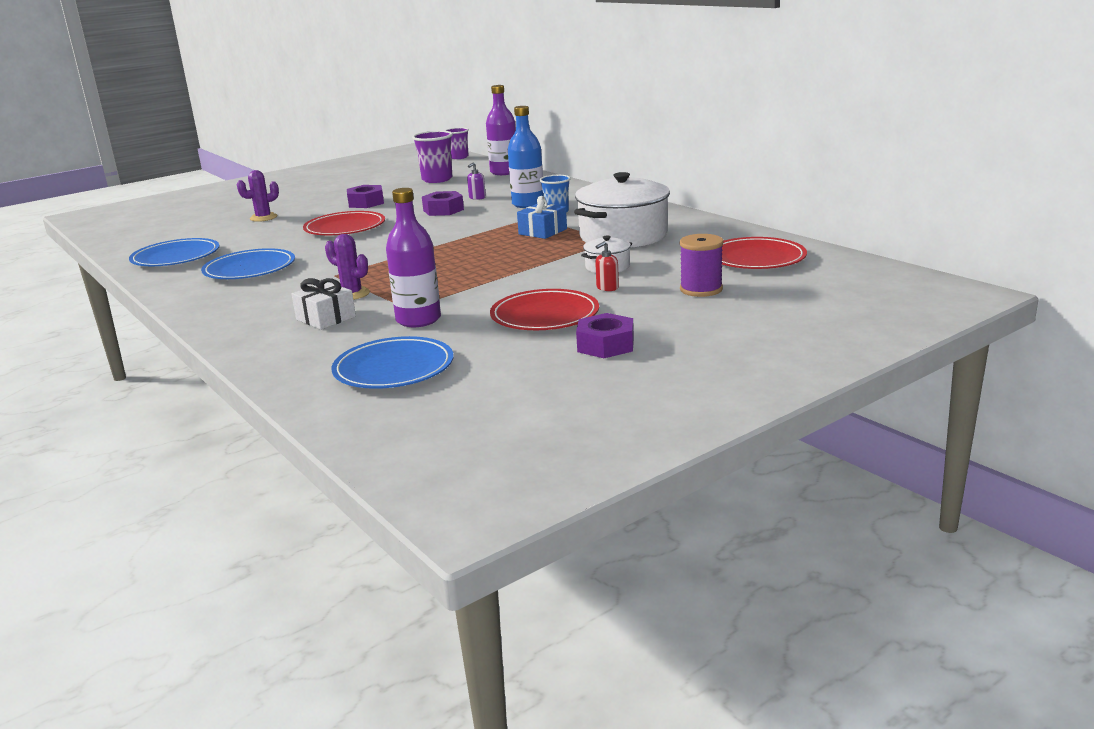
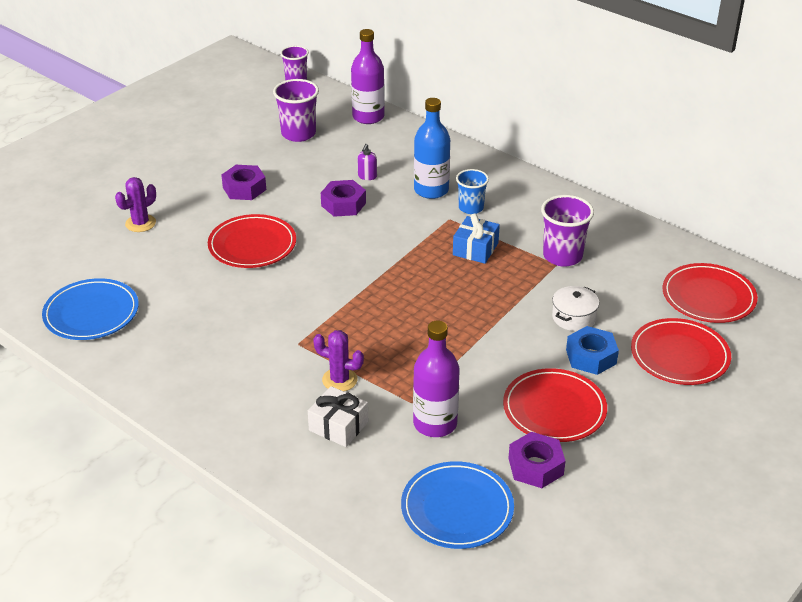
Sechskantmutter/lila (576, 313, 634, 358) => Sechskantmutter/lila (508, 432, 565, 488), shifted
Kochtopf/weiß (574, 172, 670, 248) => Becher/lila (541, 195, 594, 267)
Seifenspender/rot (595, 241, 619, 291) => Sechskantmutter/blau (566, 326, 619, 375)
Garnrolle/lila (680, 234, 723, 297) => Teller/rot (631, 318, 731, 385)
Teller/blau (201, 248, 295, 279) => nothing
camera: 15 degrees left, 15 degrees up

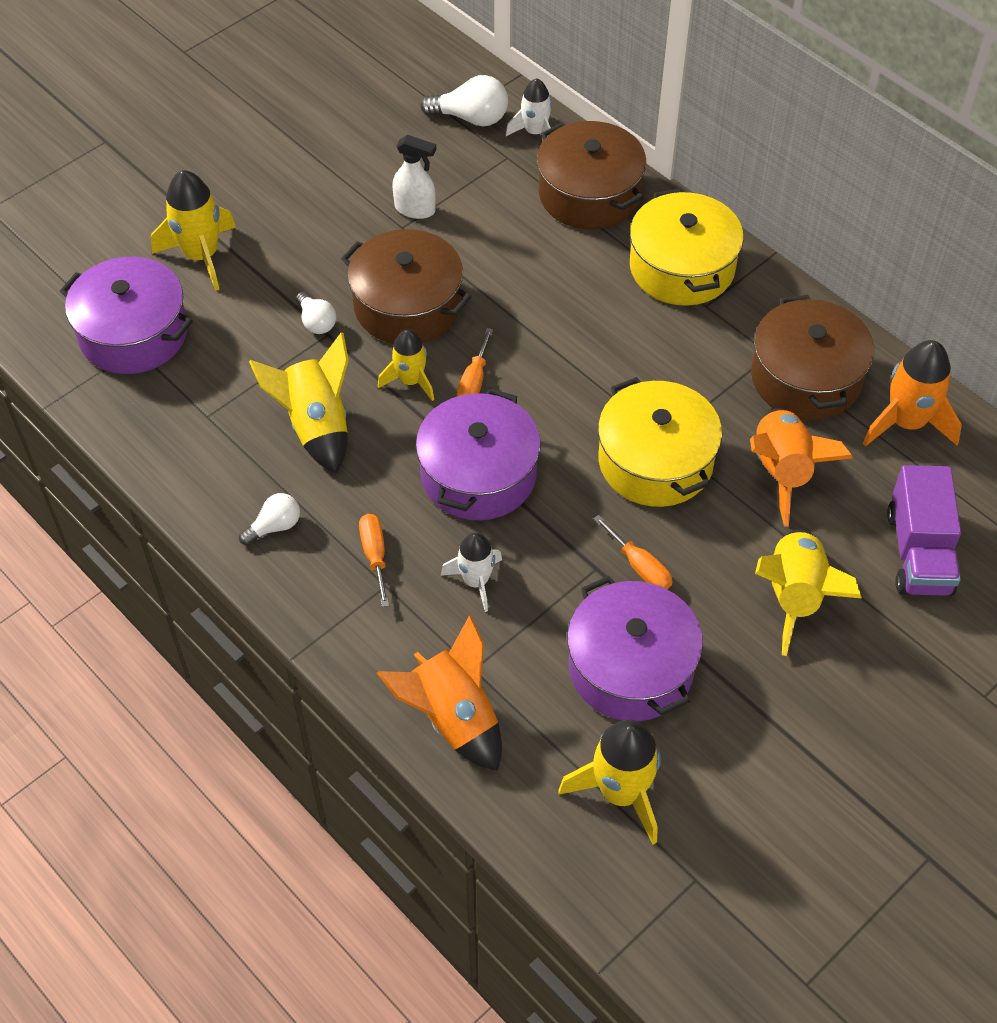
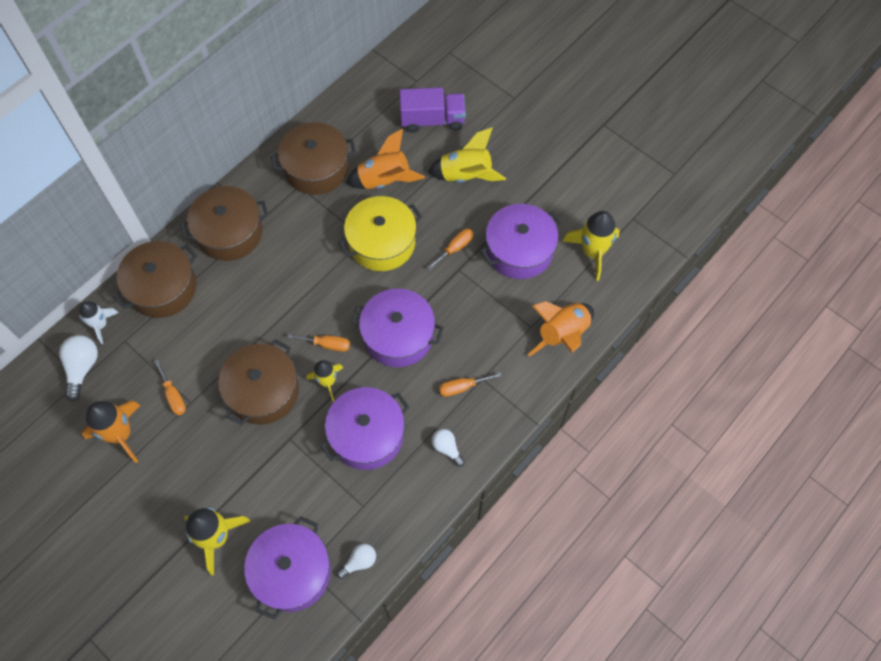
Rakete/orange (863, 340, 962, 446) => Rakete/orange (82, 400, 140, 463), shifted
Sprühflasche/weiß (392, 135, 437, 219) => Schraubenzieher/orange (154, 360, 186, 415)
Kochtopf/gelb (630, 189, 744, 306) => Kochtopf/braun (180, 186, 268, 261)
Rakete/gelb (249, 332, 349, 473) => Kochtopf/lila (320, 387, 409, 470)
Glühbirne/weiß (296, 292, 336, 334) => Glühbirne/weiß (337, 544, 376, 579), shifted
Rakete/weiß (441, 533, 502, 612) => nothing
camera: 95 degrees left, 10 degrees up

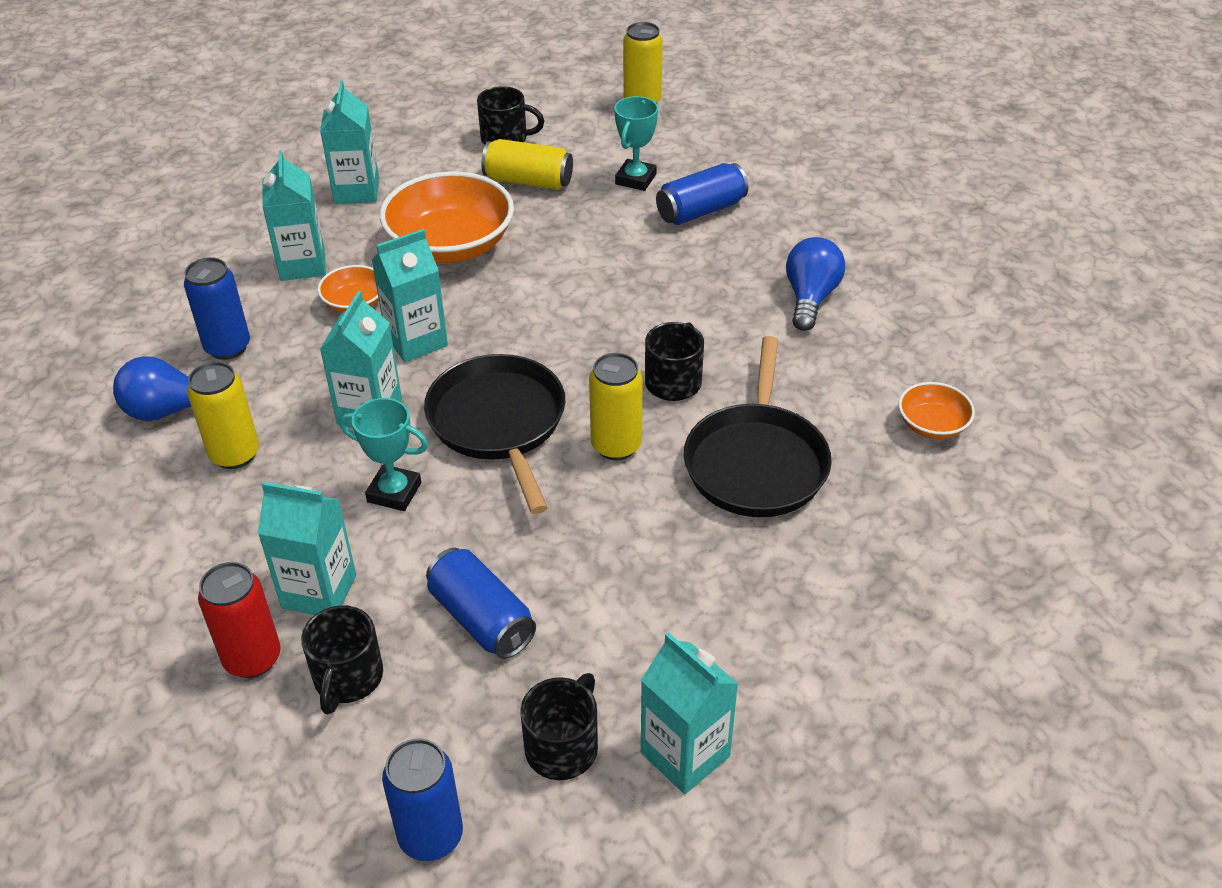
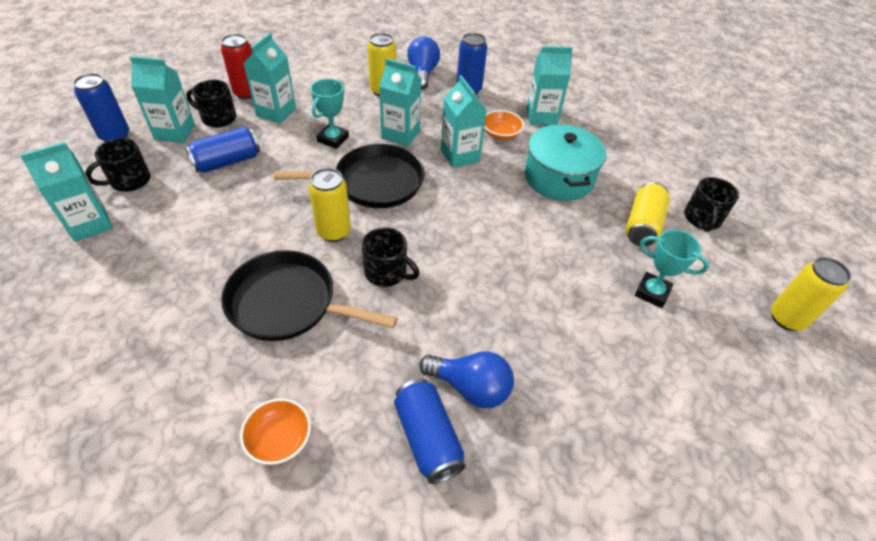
Tasse/schwarz (520, 673, 598, 780) => Tasse/schwarz (85, 138, 151, 192), 105 degrees clockwise
Getränkekarton/türkis (320, 80, 379, 204) => Getränkekarton/türkis (130, 56, 195, 143), shifted
Dose/blau (656, 163, 748, 225) => Dose/blau (394, 379, 466, 484), shifted
Schüssel/orange (380, 171, 514, 263) => Kochtopf/türkis (525, 124, 606, 201)
camera: 95 degrees right, 5 degrees up

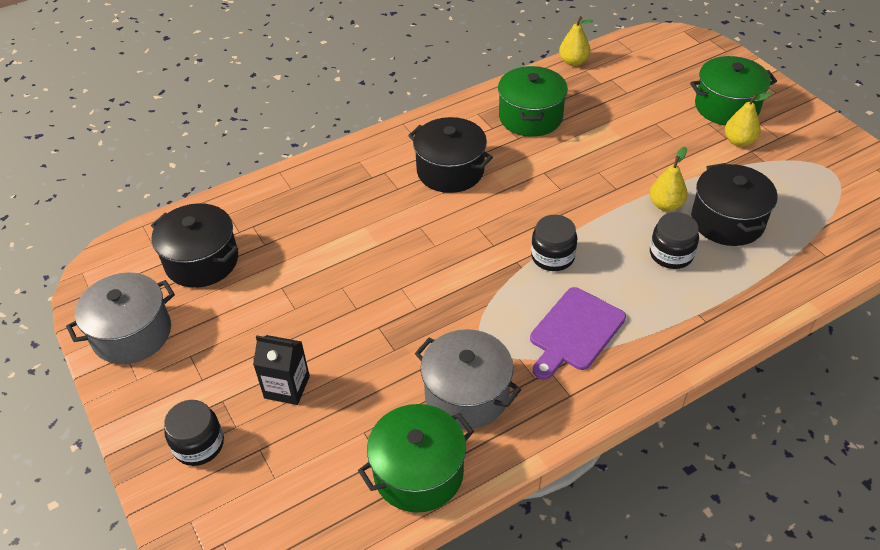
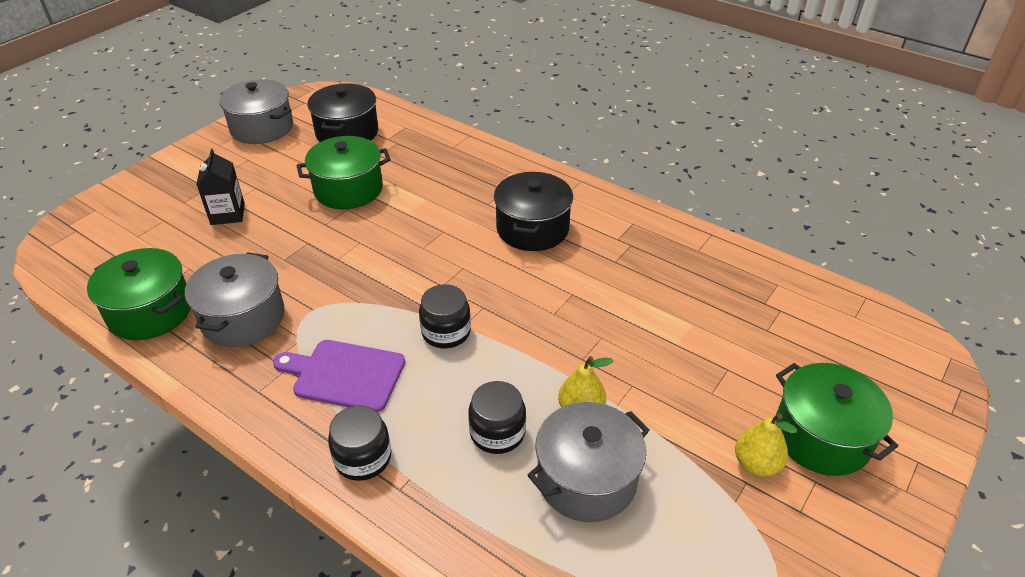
Kochtopf/grün (498, 66, 568, 137) => Kochtopf/grün (296, 136, 391, 209), shifted
Einmachglas/schwarz (164, 400, 224, 466) => Einmachglas/schwarz (328, 405, 391, 481), shifted
Kochtopf/schwarz (691, 163, 778, 246) => Kochtopf/grau (528, 402, 650, 522)
Birne/gelb (559, 16, 593, 66) => nothing
camera: 65 degrees right, 5 degrees down

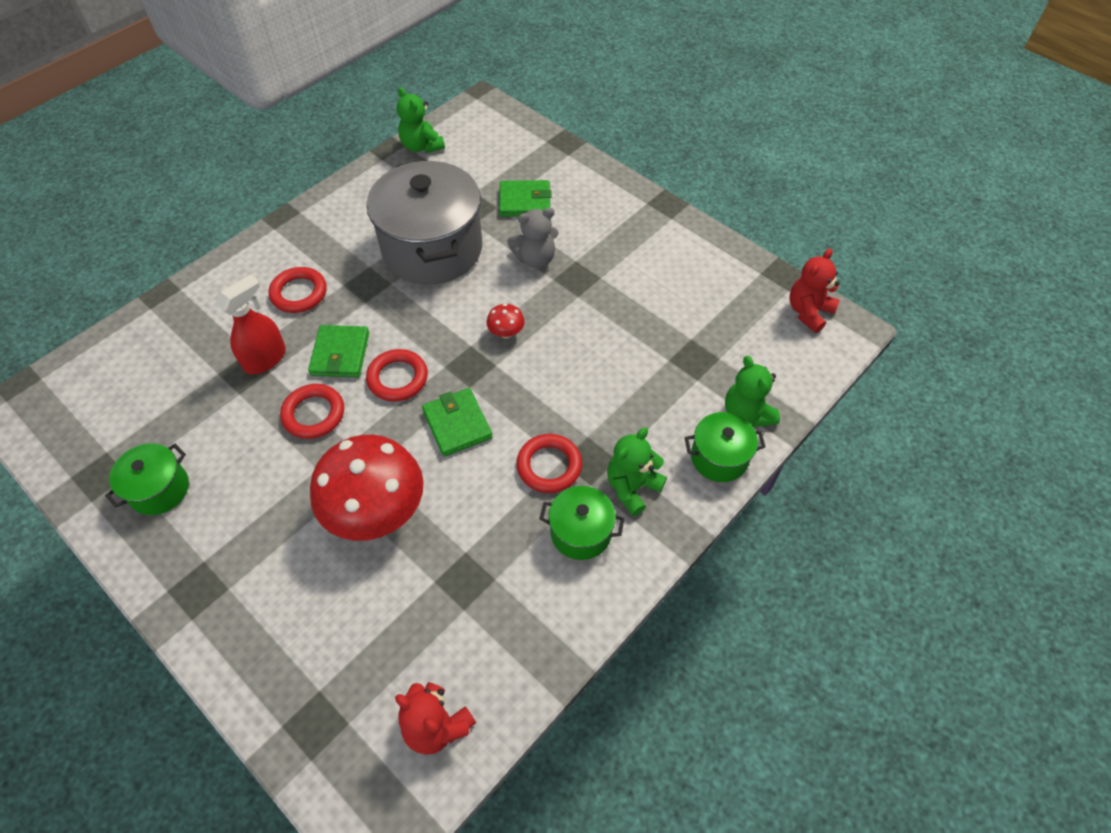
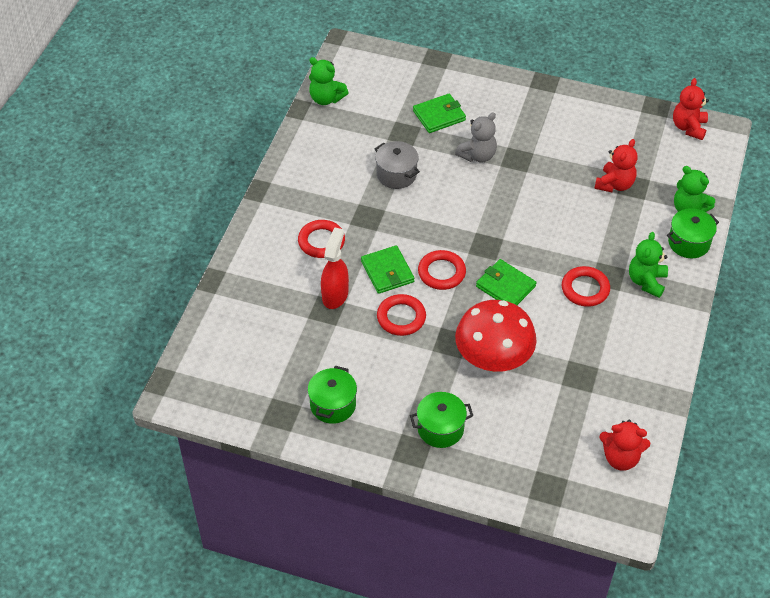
Kochtopf/grau (366, 160, 482, 285) => Kochtopf/grau (375, 141, 420, 189), x0.48
Kochtopf/grün (539, 486, 625, 560) => Kochtopf/grün (410, 392, 473, 448), shifted
nothing => Teddybär/rot (594, 139, 638, 192)
Pilz/rot (486, 304, 525, 339) => nothing
camera: 25 degrees left, 5 degrees down

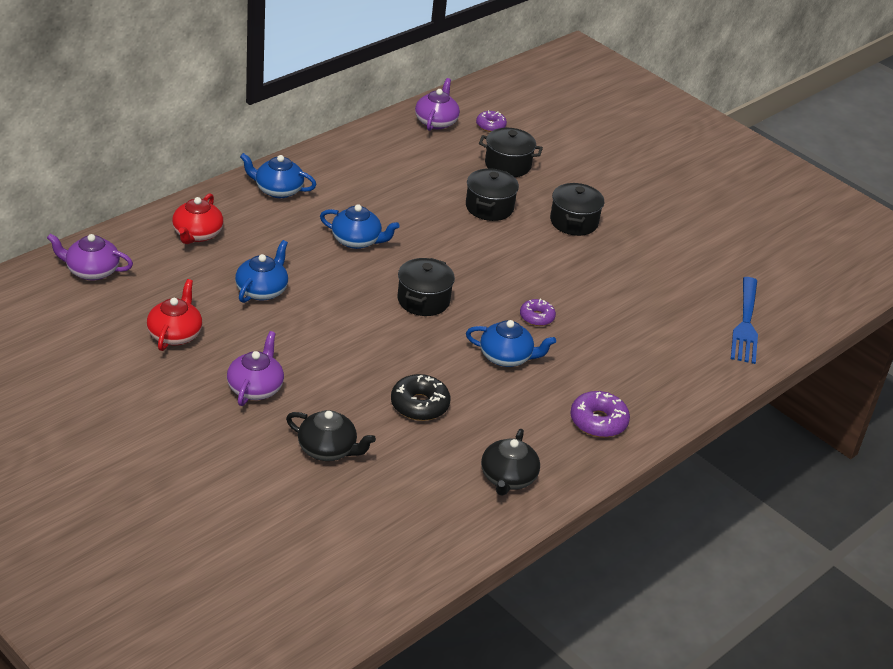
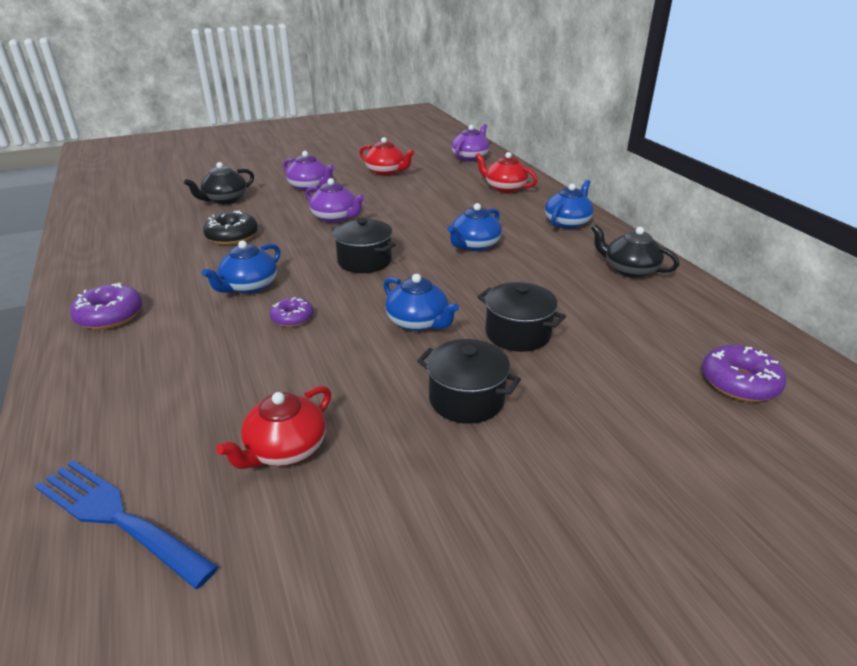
nothing => Teekanne/rot (216, 386, 331, 469)
Teekanne/lila (415, 78, 460, 131) => Teekanne/lila (305, 178, 365, 223), shifted
Teekanne/blau (235, 240, 288, 303) => Teekanne/blau (383, 274, 459, 331), shifted
Teekanne/schwarz (481, 429, 540, 496) => Teekanne/schwarz (591, 224, 679, 278), shifted
Donut/lila (476, 110, 507, 132) => Donut/lila (702, 345, 786, 402), x1.54
Kochtopf/schwarz (479, 128, 543, 177) => nothing
camera: 115 degrees right, 5 degrees down

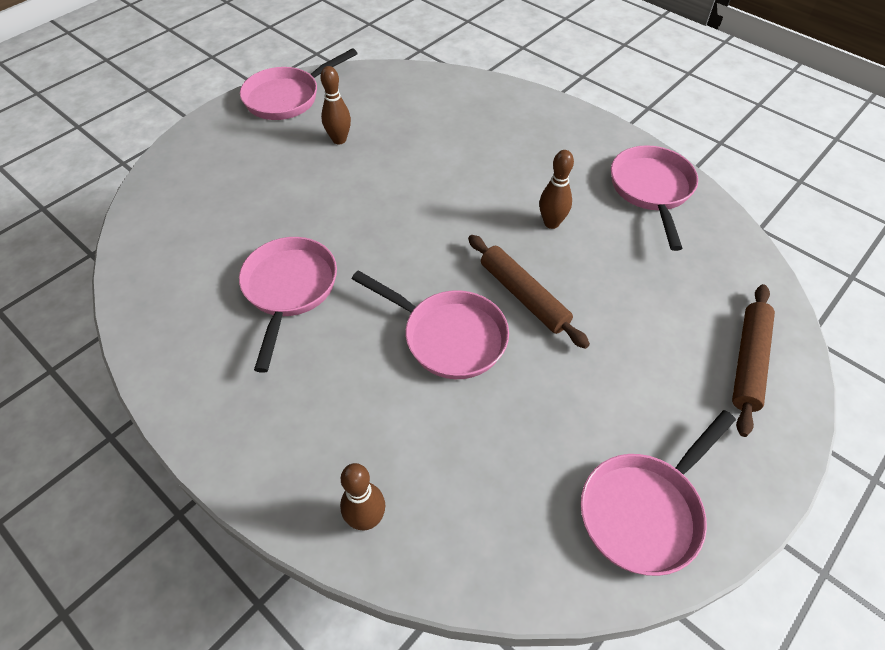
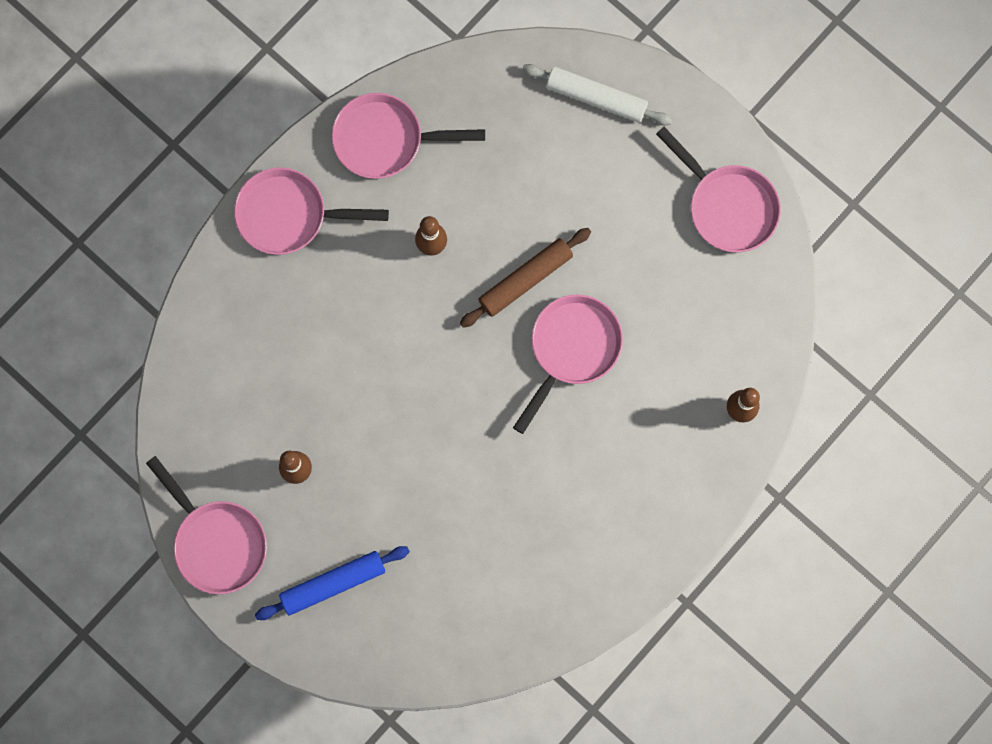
Pfanne/rosa (239, 237, 337, 373) => Pfanne/rosa (234, 167, 389, 255), shifted
nothing => Nudelholz/blau (255, 546, 410, 620)
Nudelholz/braun (732, 284, 775, 437) => Nudelholz/weiß (522, 64, 672, 126)
camera: 90 degrees left, 25 degrees up

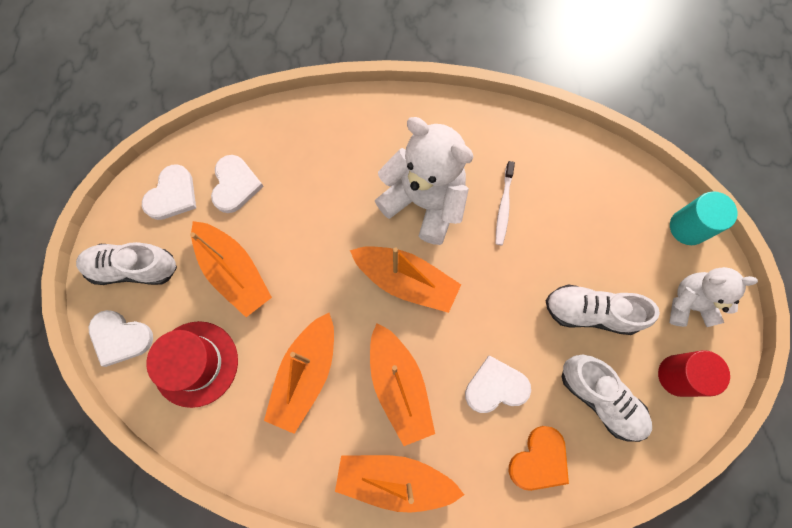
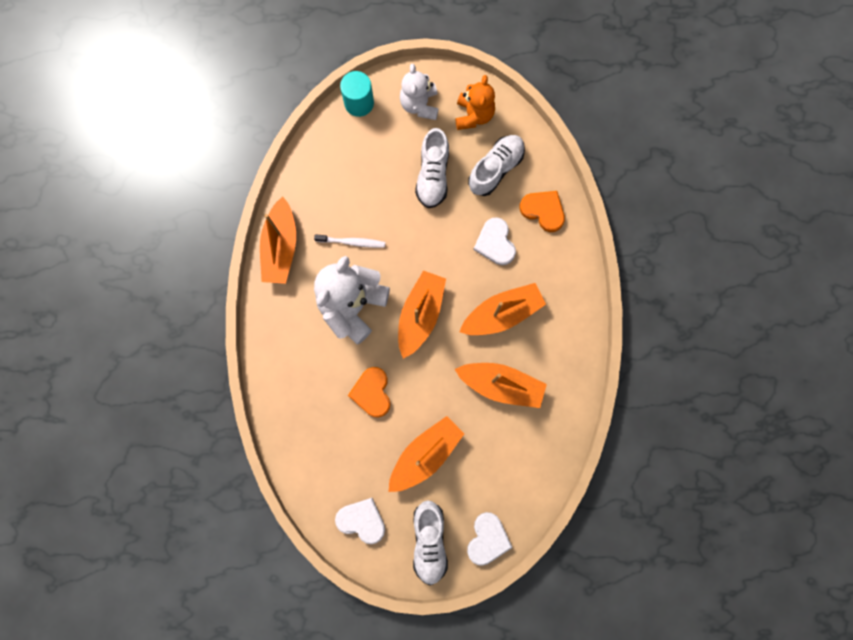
Boot/orange (335, 455, 464, 513) => Boot/orange (260, 196, 296, 284), shifted
nothing => Herz/orange (348, 367, 391, 418)
Vollzylinder/rot (658, 350, 730, 397) => Teddybär/orange (456, 75, 495, 130)
Hut/rot (146, 321, 238, 408) => nothing
Herz/weiß (211, 155, 264, 213) => nothing
camera: 95 degrees left, 5 degrees up

